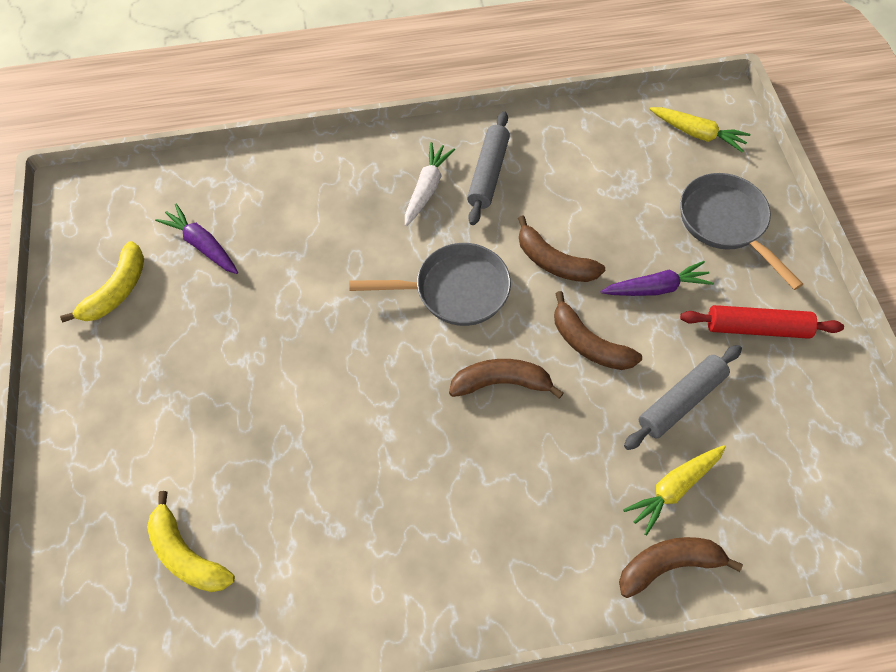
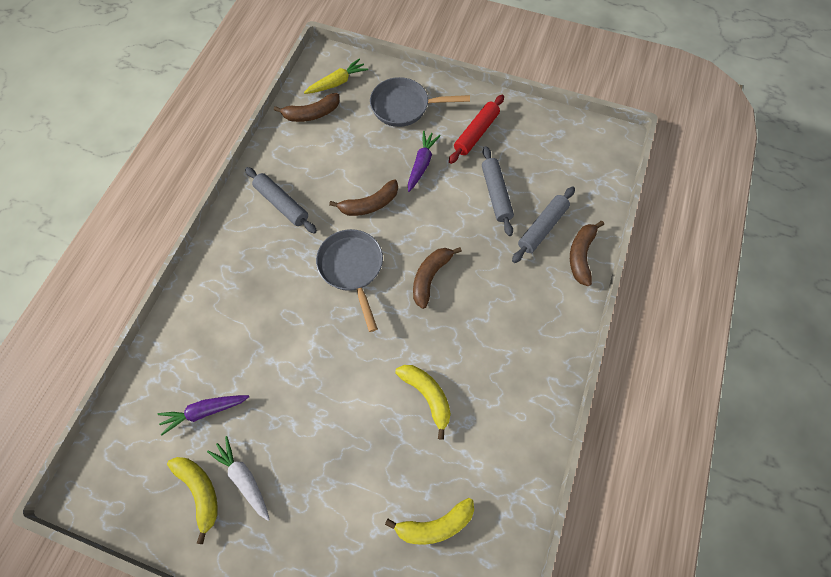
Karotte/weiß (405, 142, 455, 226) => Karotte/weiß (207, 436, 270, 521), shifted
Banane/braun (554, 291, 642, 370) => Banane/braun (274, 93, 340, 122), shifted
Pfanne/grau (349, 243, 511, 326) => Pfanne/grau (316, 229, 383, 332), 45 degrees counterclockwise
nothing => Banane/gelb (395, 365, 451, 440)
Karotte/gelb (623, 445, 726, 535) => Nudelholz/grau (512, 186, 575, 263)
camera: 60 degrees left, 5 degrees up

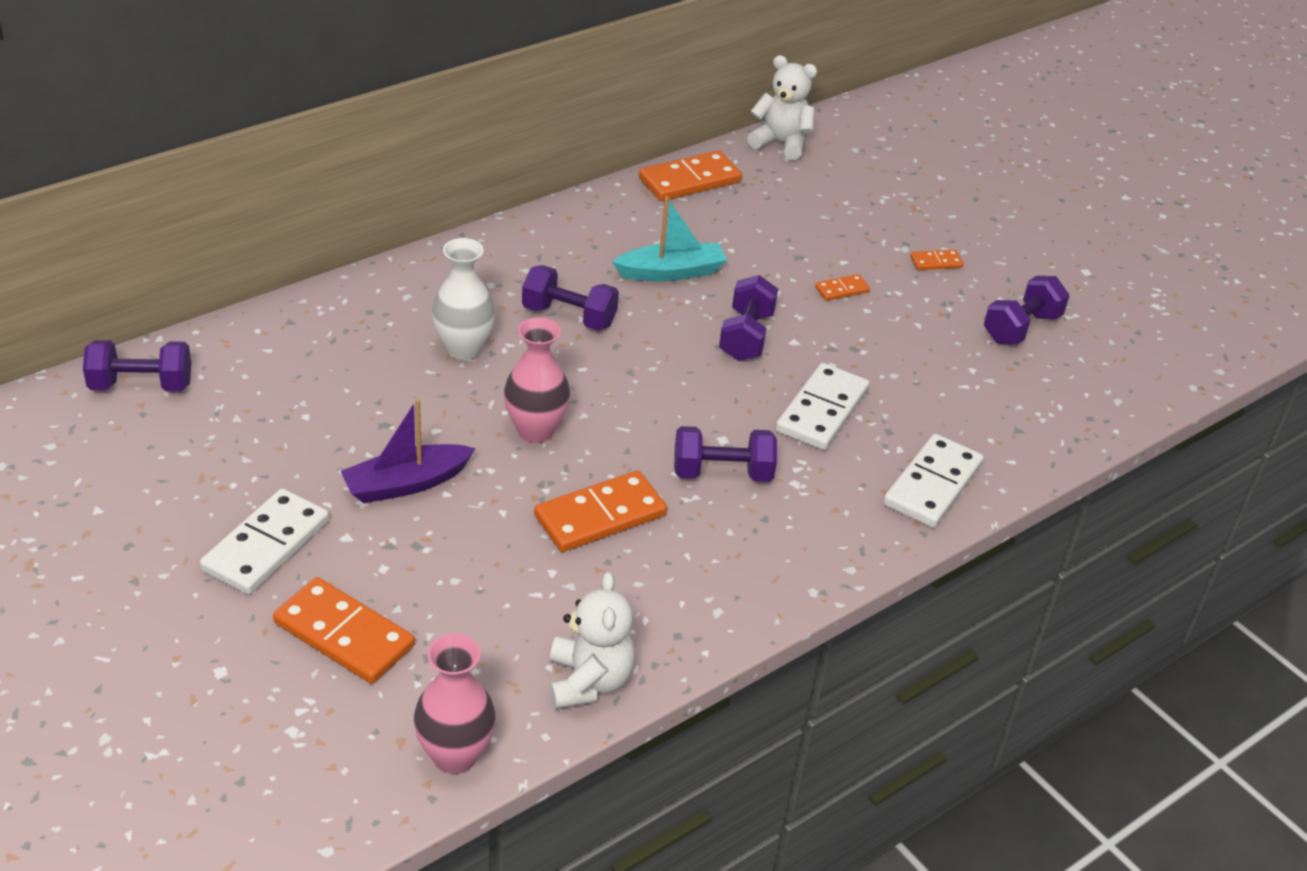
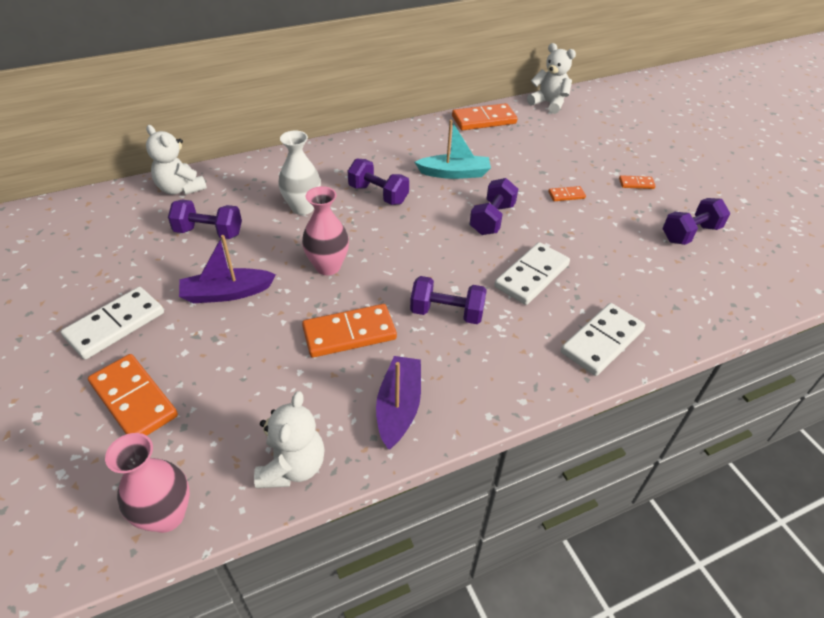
nothing => Teddybär/weiß (146, 125, 207, 195)
Hantel/lila (83, 340, 191, 391) => Hantel/lila (168, 200, 242, 239), shifted
nothing => Boot/lila (376, 356, 421, 449)
camera: 15 degrees right, 5 degrees up

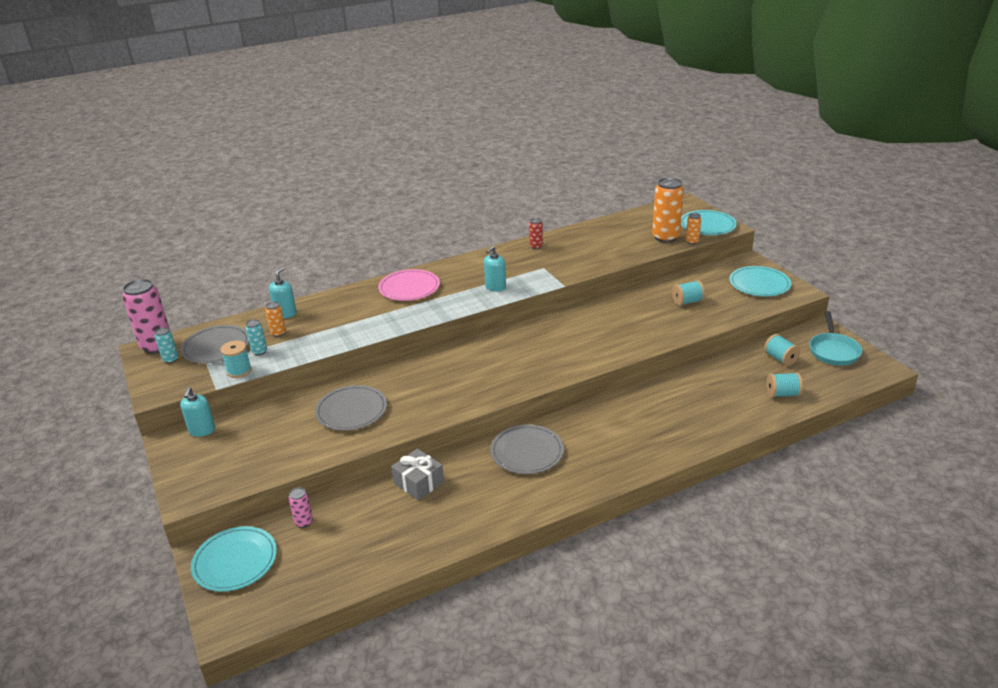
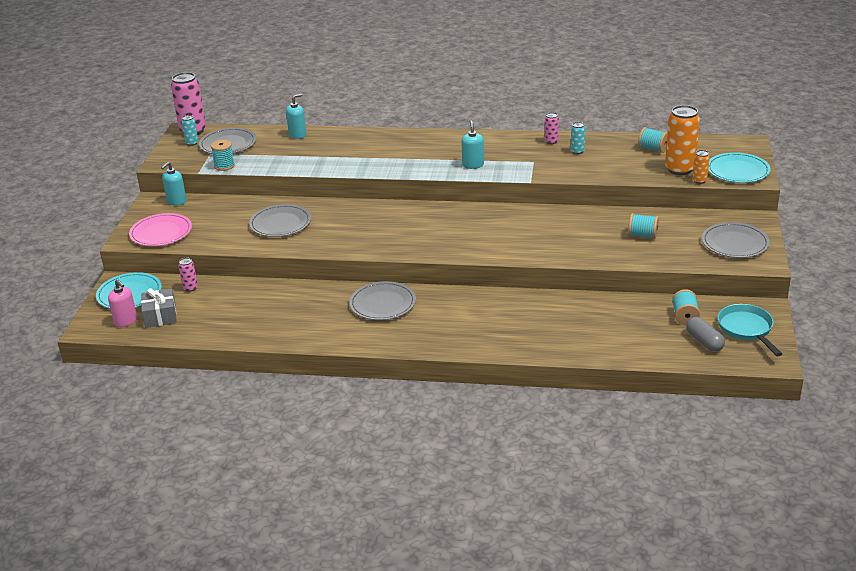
nothing => Seifenspender/rosa (108, 279, 137, 327)
Teller/rosa (378, 269, 440, 301) => Teller/rosa (129, 213, 192, 246), shifted
Geschenk/grau (391, 449, 444, 500) => Geschenk/grau (141, 288, 177, 328), shifted
Seifenspender/türkis (484, 246, 506, 292) => Seifenspender/türkis (461, 120, 484, 169), 105 degrees clockwise
Dose/rot (529, 218, 543, 249) => Dose/rosa (545, 112, 559, 144)
Dose/türkis (245, 319, 267, 355) => Dose/türkis (571, 122, 585, 154), shifted
Garnrolle/türkis (767, 372, 803, 398) => Garnrolle/türkis (638, 127, 668, 153), shifted
nothing => Kapsel/grau (686, 317, 725, 352)
Teller/türkis (729, 266, 791, 297) => Teller/grau (702, 222, 770, 258)
Pfanne/türkis (809, 311, 862, 366) => Pfanne/türkis (718, 304, 782, 356), 120 degrees clockwise
Dose/orange (265, 302, 286, 337) => nothing
camera: 35 degrees right, 0 degrees up

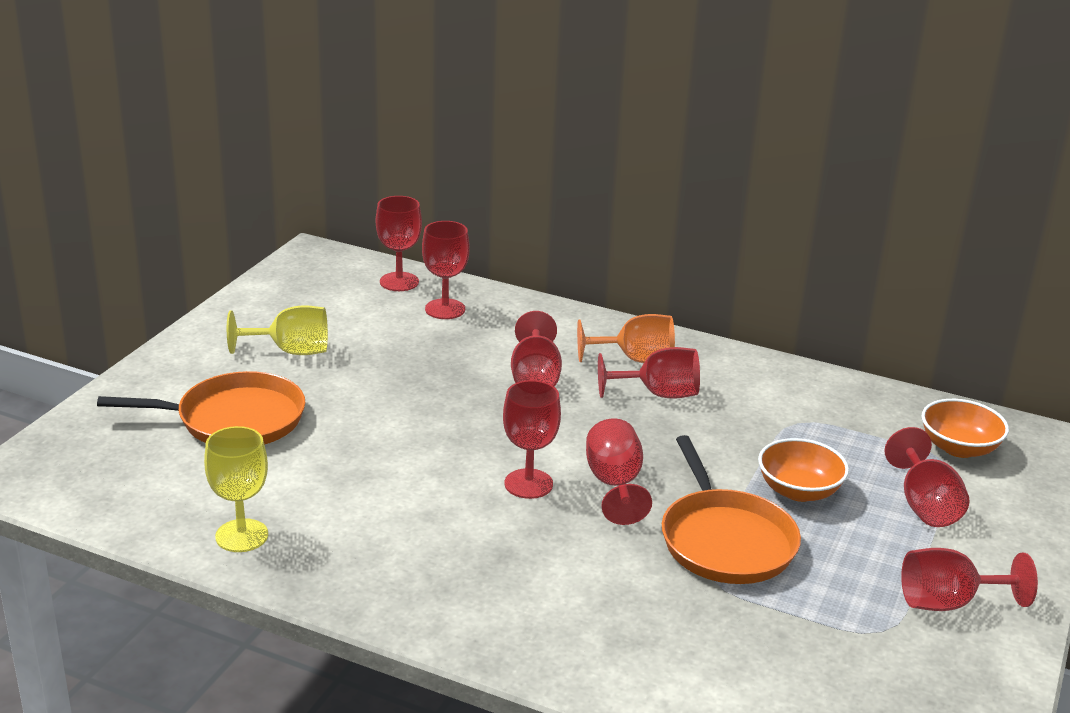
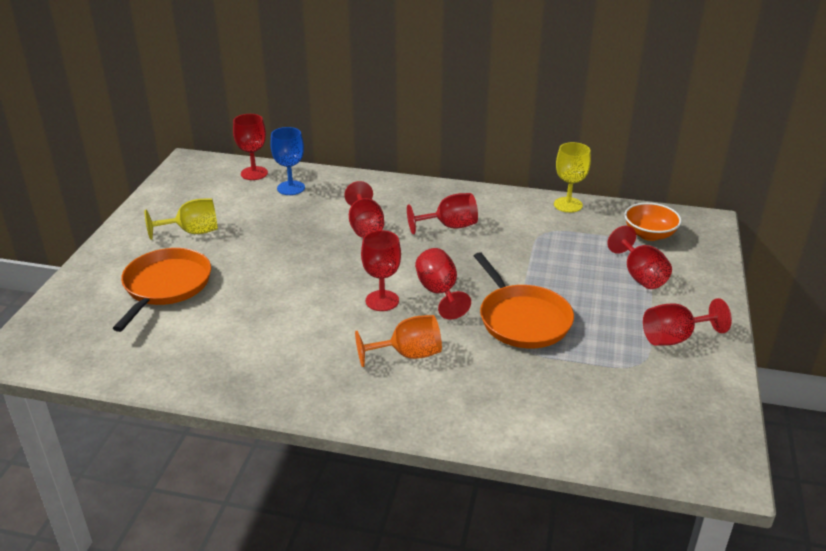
Pfanne/orange (97, 371, 305, 445) => Pfanne/orange (113, 248, 211, 332), 60 degrees counterclockwise
Kelch/rot (422, 221, 470, 319) => Kelch/blau (270, 127, 305, 195)
Kelch/orange (577, 314, 675, 363) => Kelch/orange (355, 315, 442, 367), shifted
Kelch/gelb (204, 426, 268, 552) => Kelch/gelb (554, 142, 591, 213), shifted
Schüssel/orange (758, 438, 849, 502) => nothing
camera: 10 degrees left, 5 degrees up

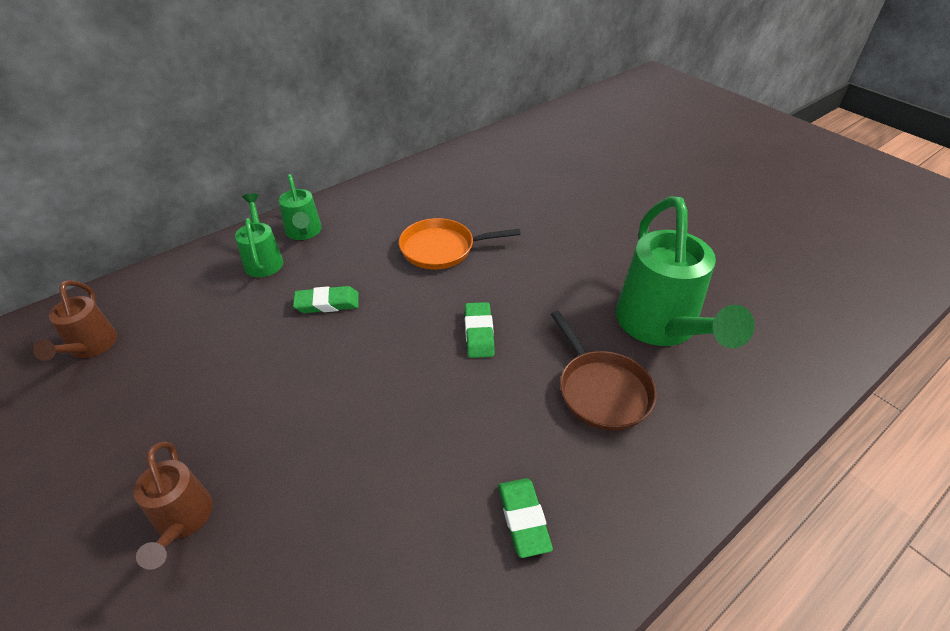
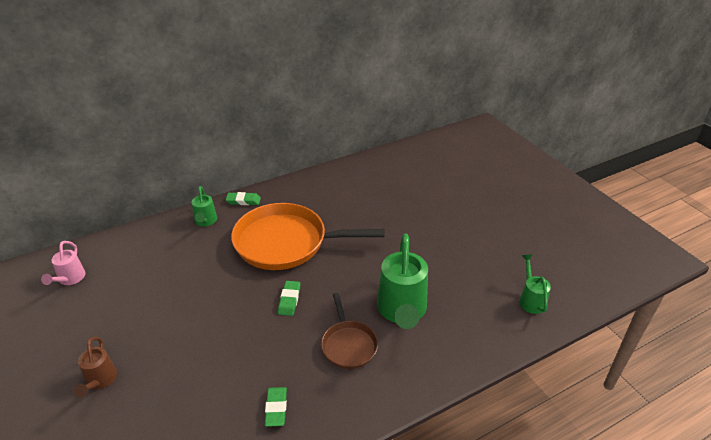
Gießkanne/braun (33, 280, 117, 361) => Gießkanne/rosa (41, 241, 86, 285)
Radiergummi/grün (293, 286, 359, 313) => Radiergummi/grün (226, 192, 261, 205), shifted
Pfanne/orange (399, 218, 521, 269) => Pfanne/orange (231, 203, 385, 270), x1.96
Gießkanne/grün (235, 193, 283, 277) => Gießkanne/grün (519, 254, 551, 314), shifted
camera: 10 degrees right, 5 degrees down

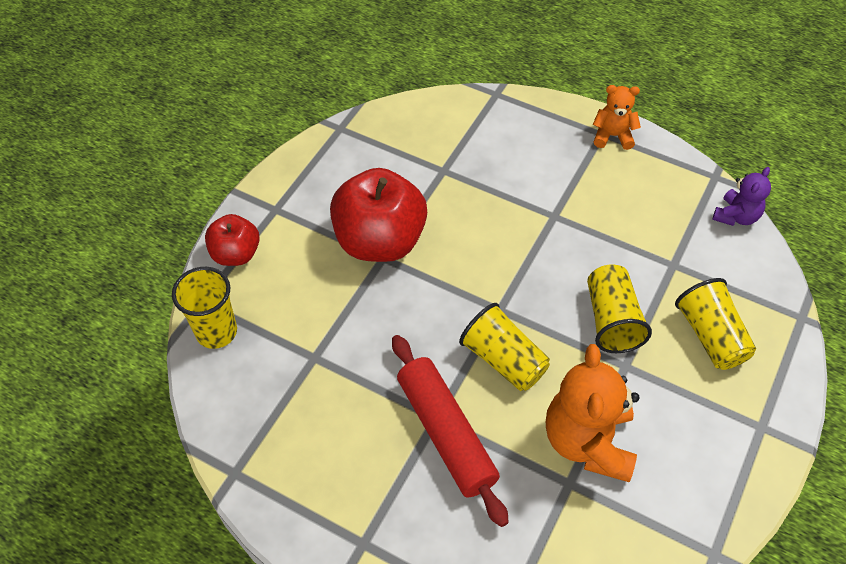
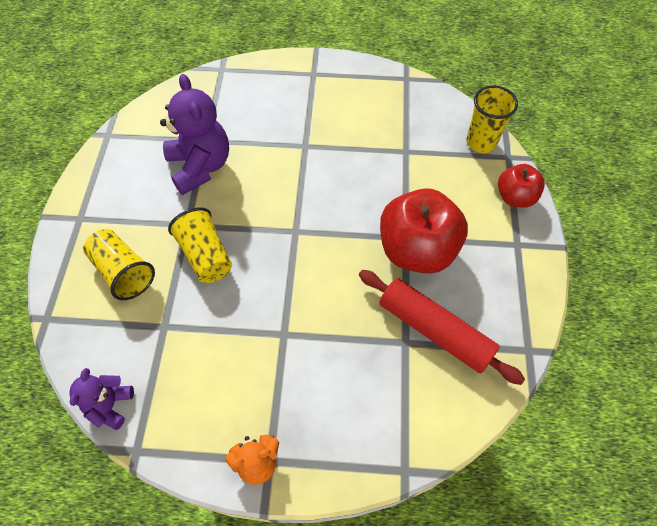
Teddybär/orange (546, 344, 640, 482) => Teddybär/lila (160, 74, 229, 195)
Nudelholz/rot (392, 335, 509, 527) => Nudelholz/rot (359, 270, 525, 385), shifted
Becher/gelb (459, 303, 550, 391) => nothing
camera: 155 degrees right, 5 degrees up

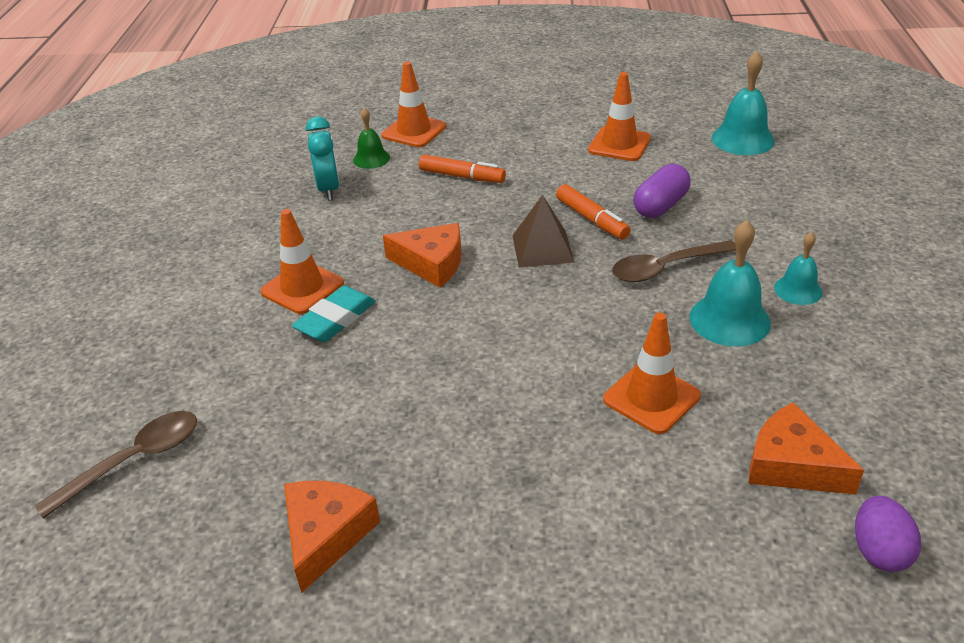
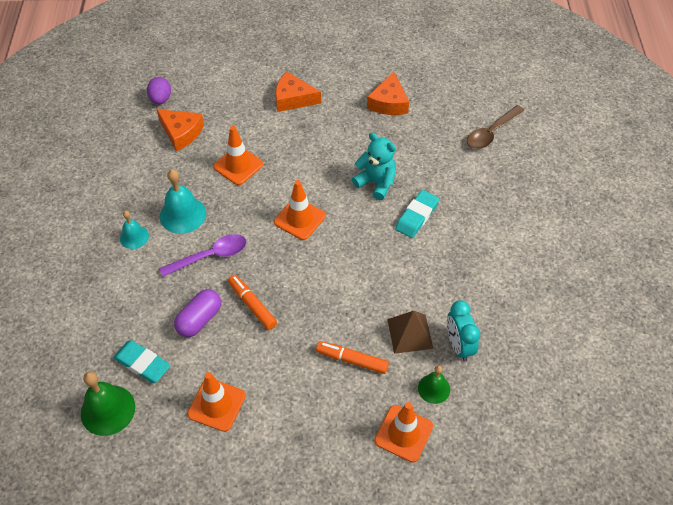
Glocke/türkis (712, 51, 775, 155) => Glocke/grün (81, 371, 135, 436)
nothing => Radiergummi/türkis (113, 340, 171, 383)
Löffel/braun (612, 240, 736, 282) => Löffel/lila (159, 234, 247, 277)
Leitkegel/orange (260, 209, 344, 314) => Leitkegel/orange (274, 180, 326, 240), shifted
Käse/orange (383, 223, 462, 287) => Käse/orange (275, 72, 321, 112), shifted
nothing => Teddybär/türkis (352, 133, 396, 200)
Pyramide/braun (512, 195, 575, 268) => Pyramide/braun (387, 311, 433, 354), shifted
camera: 175 degrees right, 15 degrees up

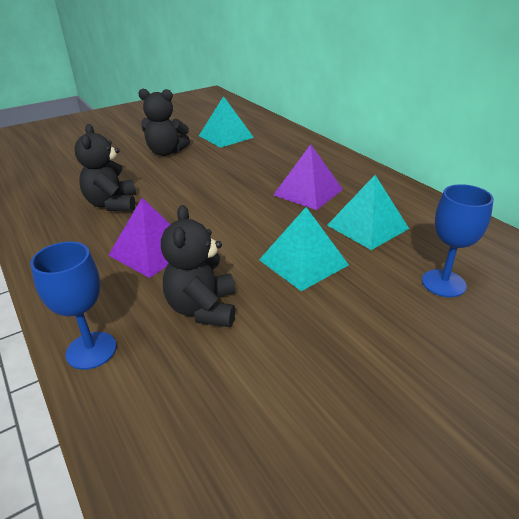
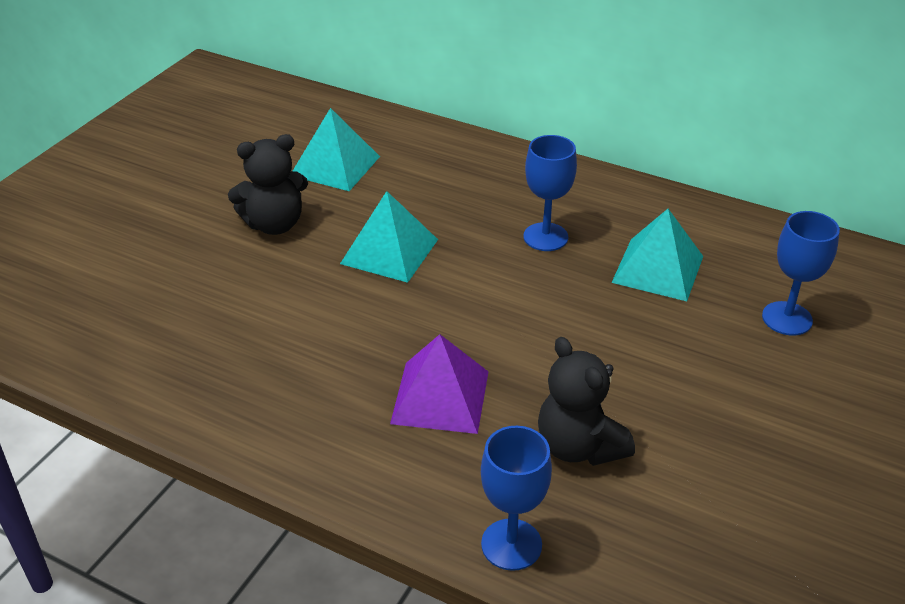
Pyramide/türkis (259, 207, 349, 291) => Pyramide/türkis (340, 191, 438, 283), shifted
Pyramide/lila (274, 144, 343, 210) => Kelch/blau (523, 135, 577, 251)
Teddybär/schwarz (75, 124, 136, 211) => nothing
camera: 30 degrees left, 5 degrees up

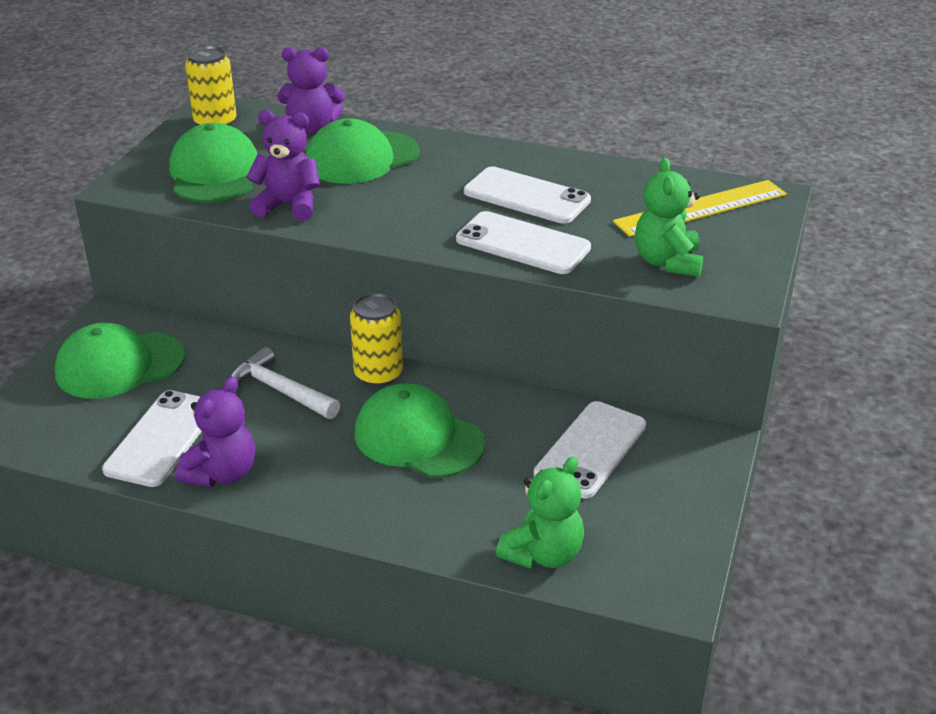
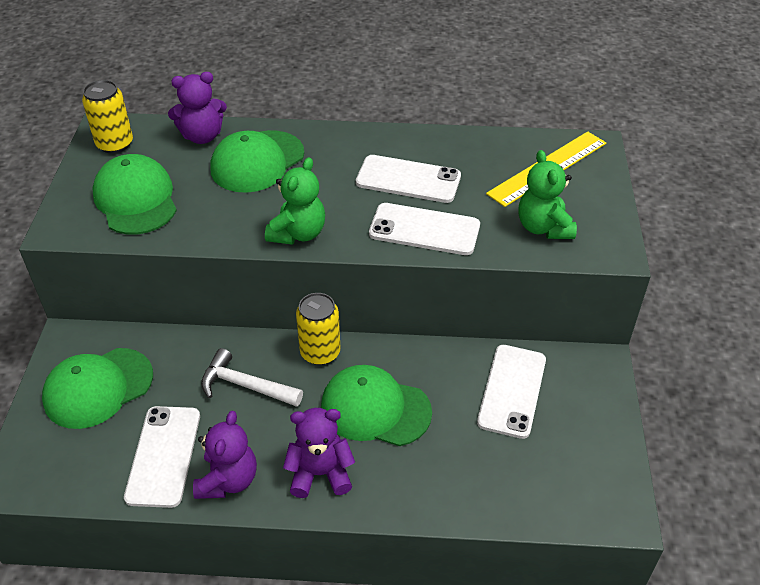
Teddybär/grün (496, 457, 584, 569) => Teddybär/grün (265, 157, 325, 245), shifted
Teddybär/lila (246, 110, 320, 221) => Teddybär/lila (283, 408, 355, 498), shifted
camera: 15 degrees left, 10 degrees up

